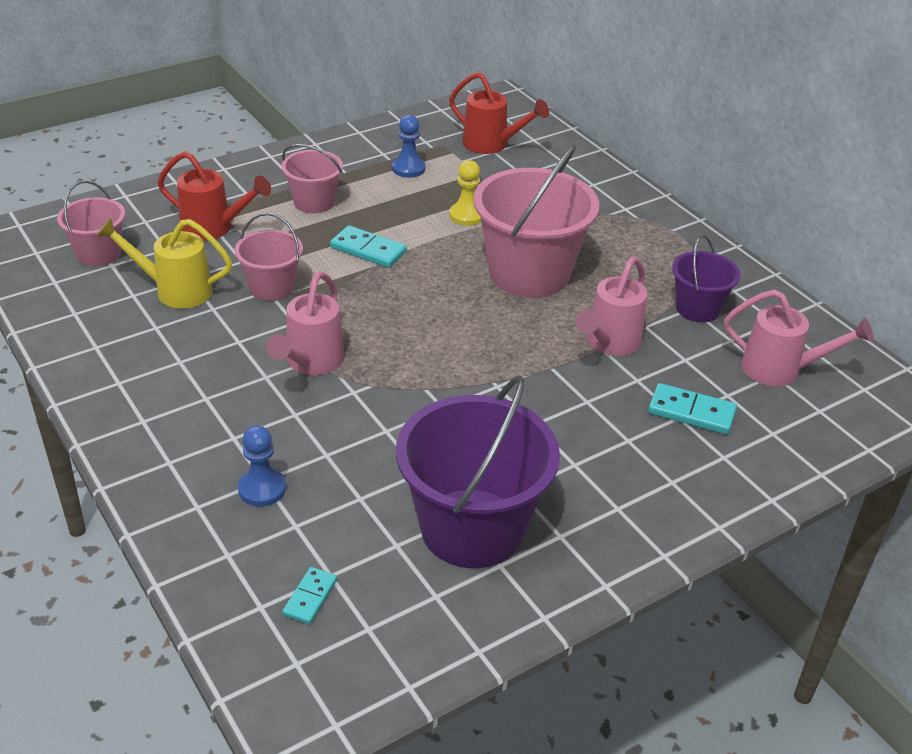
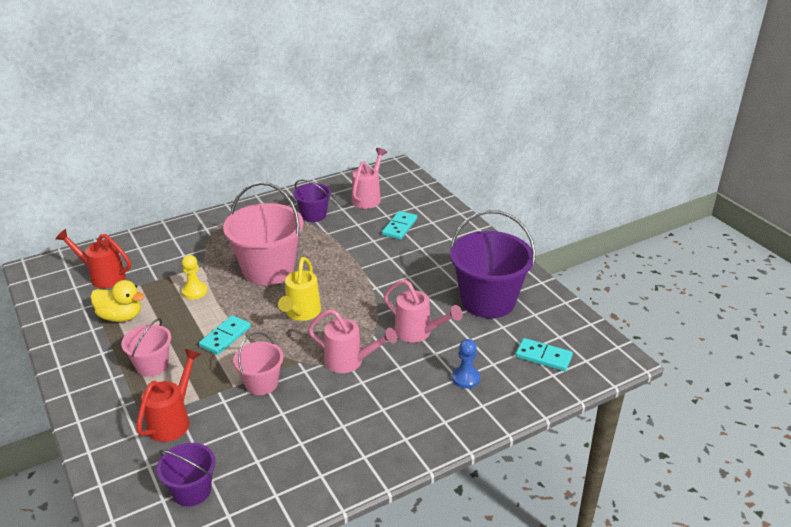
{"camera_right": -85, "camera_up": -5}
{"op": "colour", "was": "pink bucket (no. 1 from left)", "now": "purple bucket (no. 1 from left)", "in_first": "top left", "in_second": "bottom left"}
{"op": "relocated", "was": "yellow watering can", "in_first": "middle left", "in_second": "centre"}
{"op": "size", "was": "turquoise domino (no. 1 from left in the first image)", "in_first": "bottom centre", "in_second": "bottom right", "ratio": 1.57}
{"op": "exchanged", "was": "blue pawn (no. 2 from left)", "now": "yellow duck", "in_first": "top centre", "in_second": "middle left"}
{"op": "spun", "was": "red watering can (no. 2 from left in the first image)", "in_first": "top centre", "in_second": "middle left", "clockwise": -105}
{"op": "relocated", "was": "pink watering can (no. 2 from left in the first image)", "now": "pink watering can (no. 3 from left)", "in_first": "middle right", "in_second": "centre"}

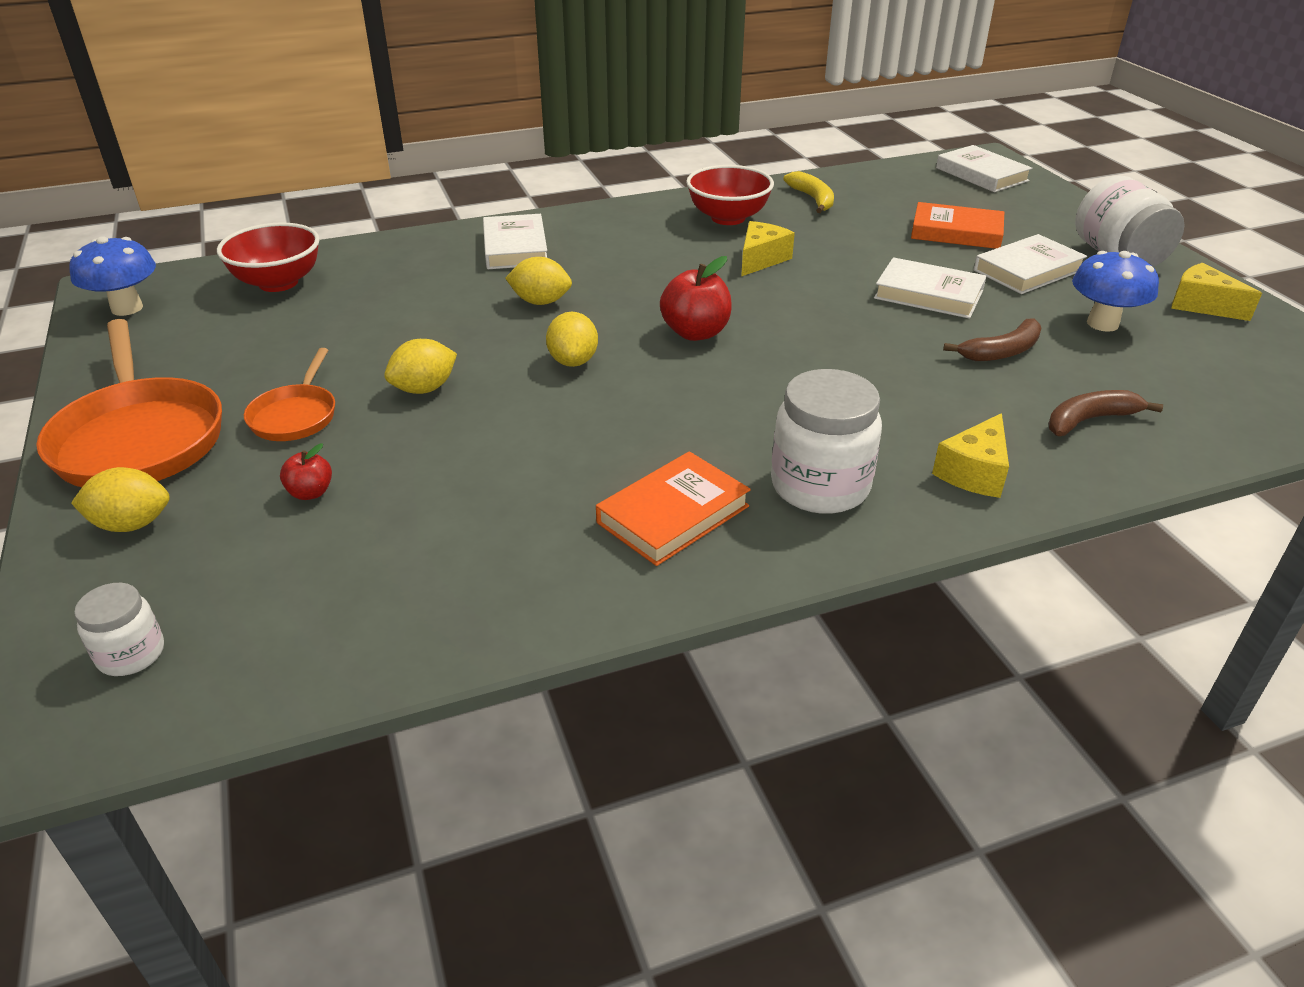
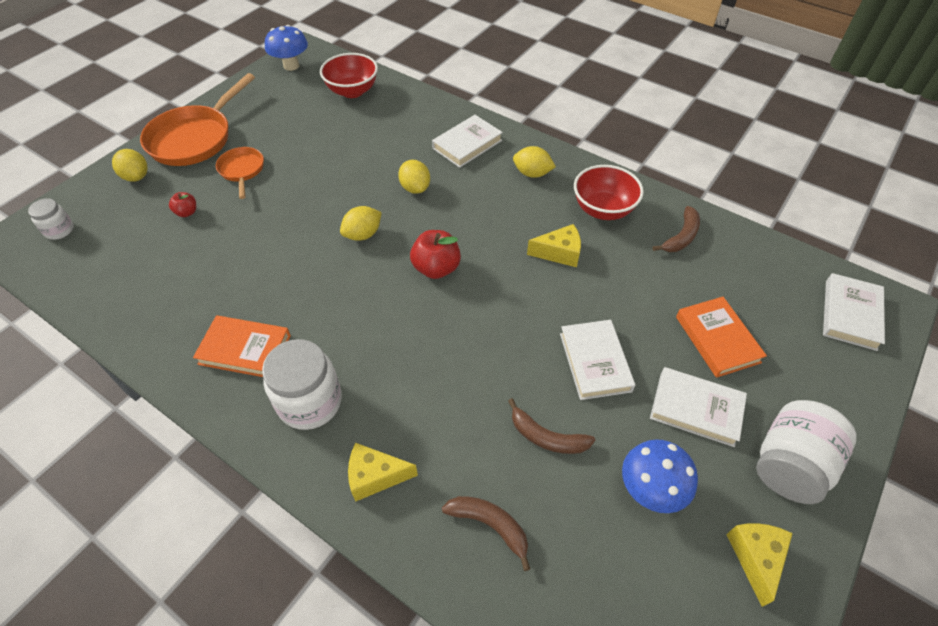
{"camera_right": 55, "camera_up": 15}
{"op": "spun", "was": "orange pan (no. 2 from left)", "in_first": "middle left", "in_second": "top left", "clockwise": 105}
{"op": "relocated", "was": "yellow lemon (no. 2 from left in the first image)", "now": "yellow lemon (no. 4 from left)", "in_first": "middle left", "in_second": "top centre"}
{"op": "colour", "was": "yellow banana", "now": "brown banana (no. 3 from left)", "in_first": "top centre", "in_second": "middle right"}

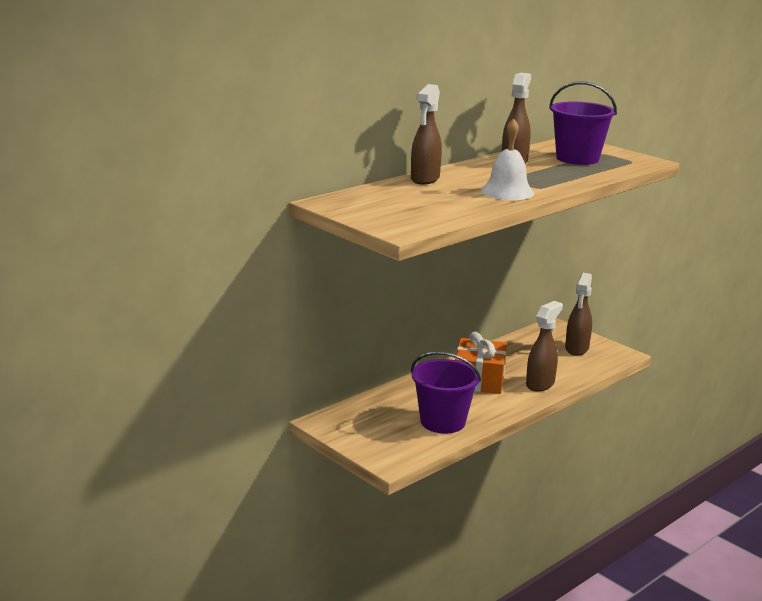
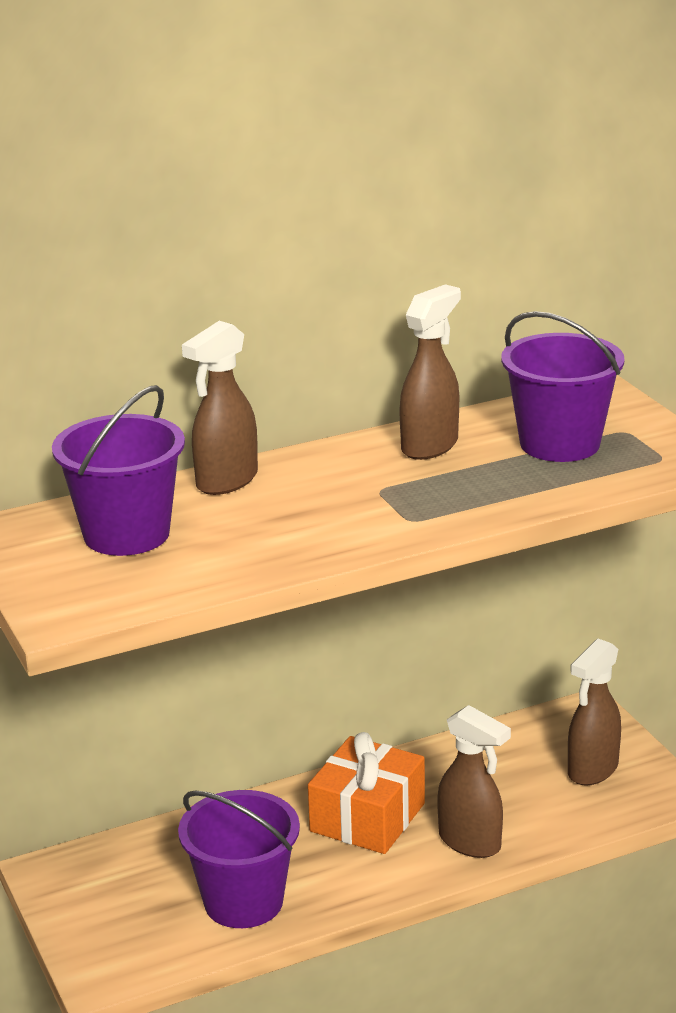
{"camera_right": 20, "camera_up": 5}
{"op": "missing", "was": "white bell", "in_first": "top centre"}
{"op": "spun", "was": "brown spray bottle (no. 3 from left)", "in_first": "middle right", "in_second": "bottom right", "clockwise": 75}
{"op": "appeared", "now": "purple bucket (no. 1 from left)", "in_second": "middle left"}

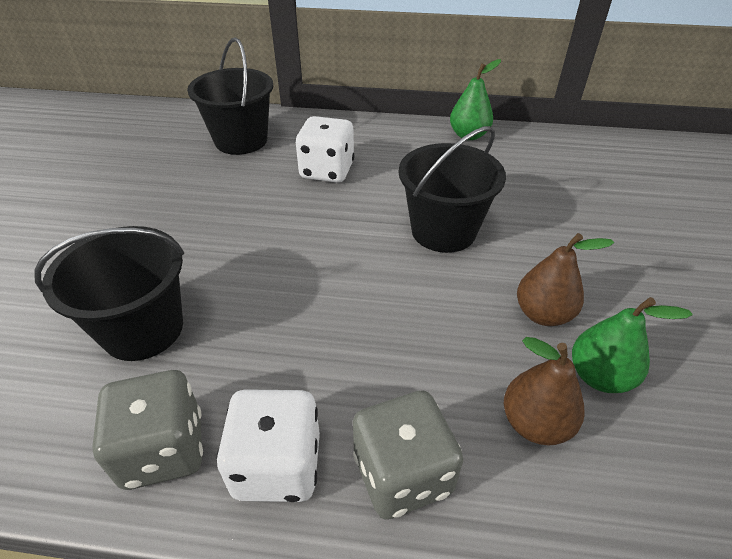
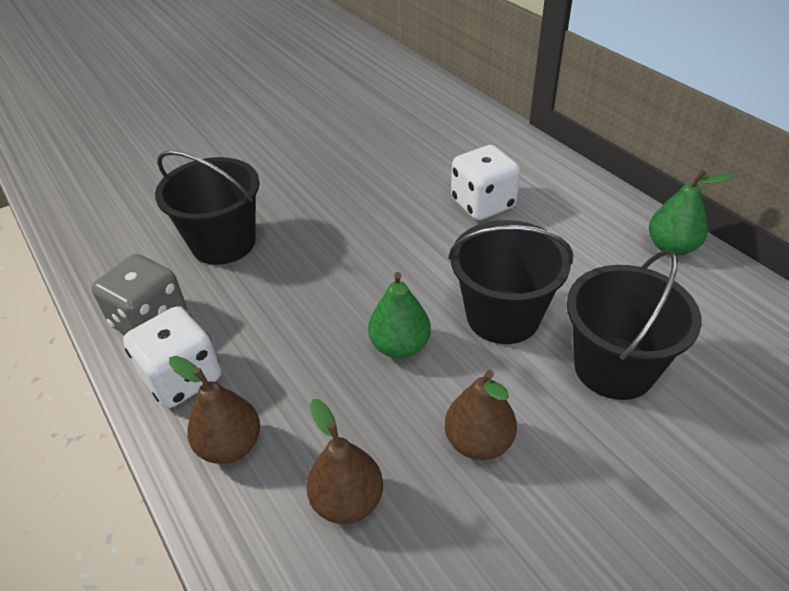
{"camera_right": 50, "camera_up": 0}
{"op": "relocated", "was": "black bucket (no. 2 from left in the first image)", "now": "black bucket (no. 3 from left)", "in_first": "top left", "in_second": "middle right"}
{"op": "exchanged", "was": "grey dice (no. 2 from left)", "now": "brown pear (no. 1 from left)", "in_first": "bottom centre", "in_second": "bottom left"}
{"op": "relocated", "was": "green pear (no. 2 from left in the first image)", "now": "green pear (no. 1 from left)", "in_first": "middle right", "in_second": "centre"}

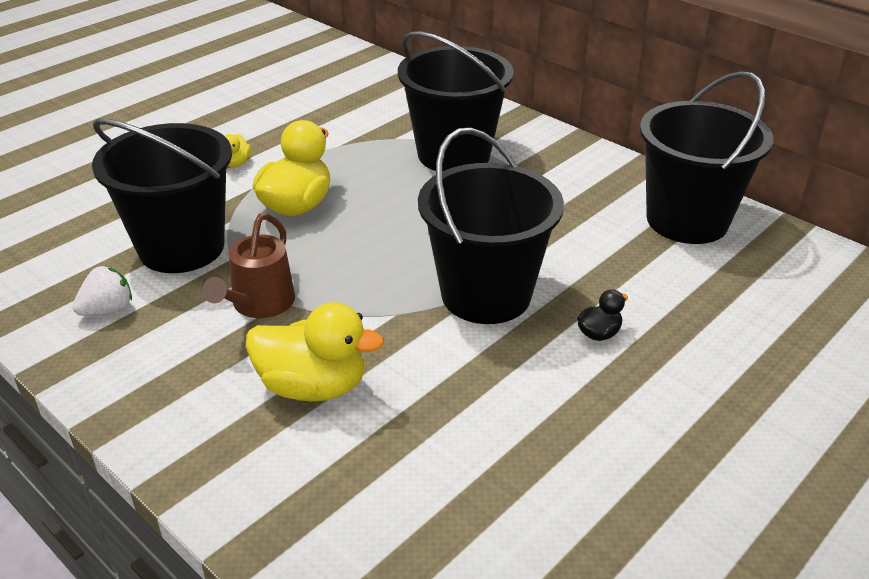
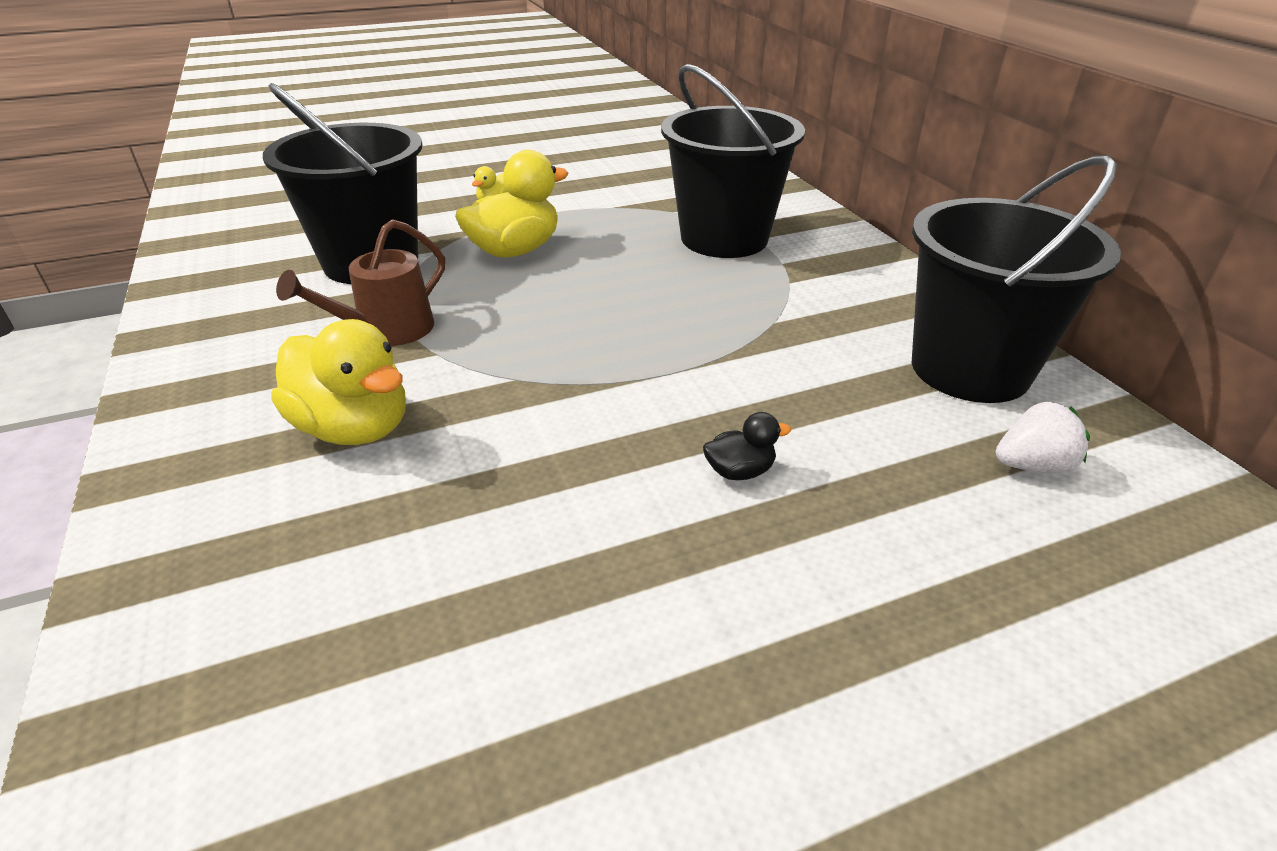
{"camera_right": 25, "camera_up": 0}
{"op": "relocated", "was": "white strawberry", "in_first": "middle left", "in_second": "middle right"}
{"op": "missing", "was": "black bucket (no. 3 from left)", "in_first": "centre"}

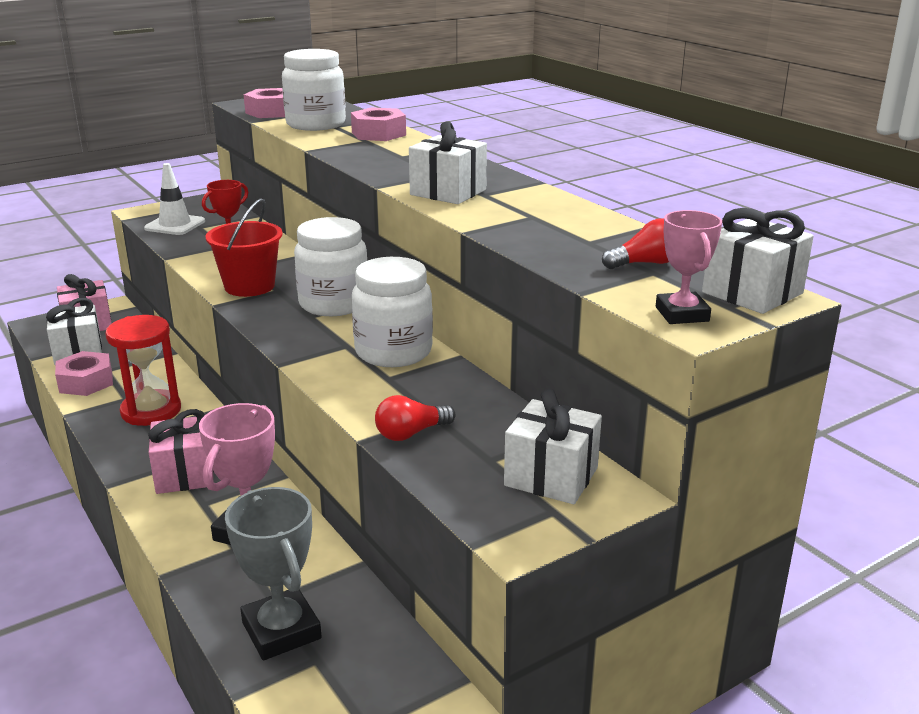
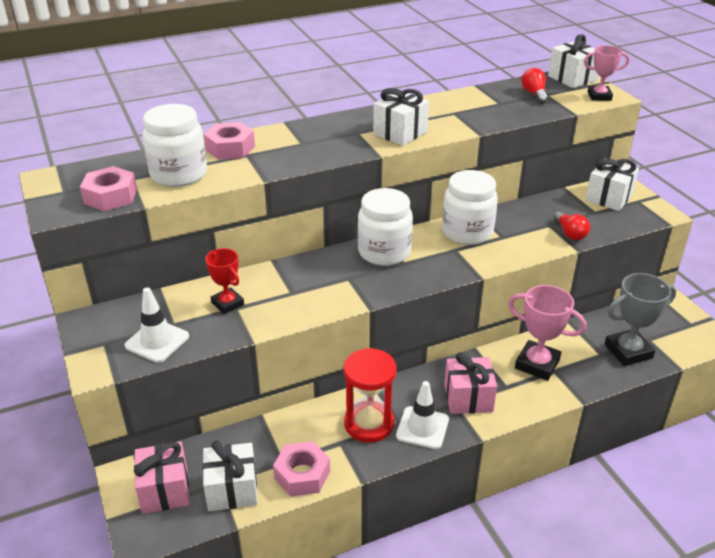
{"camera_right": -80, "camera_up": 10}
{"op": "missing", "was": "red bucket", "in_first": "middle left"}
{"op": "appeared", "now": "white traffic cone (no. 2 from left)", "in_second": "bottom centre"}

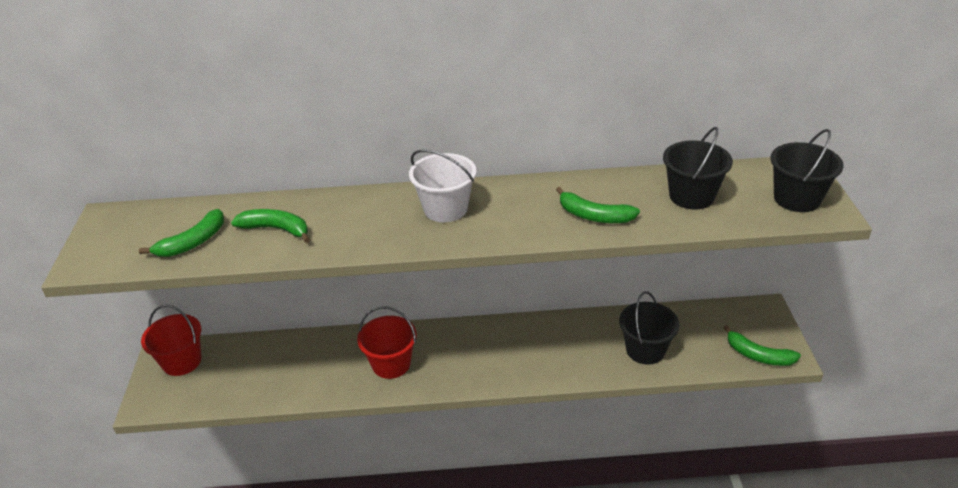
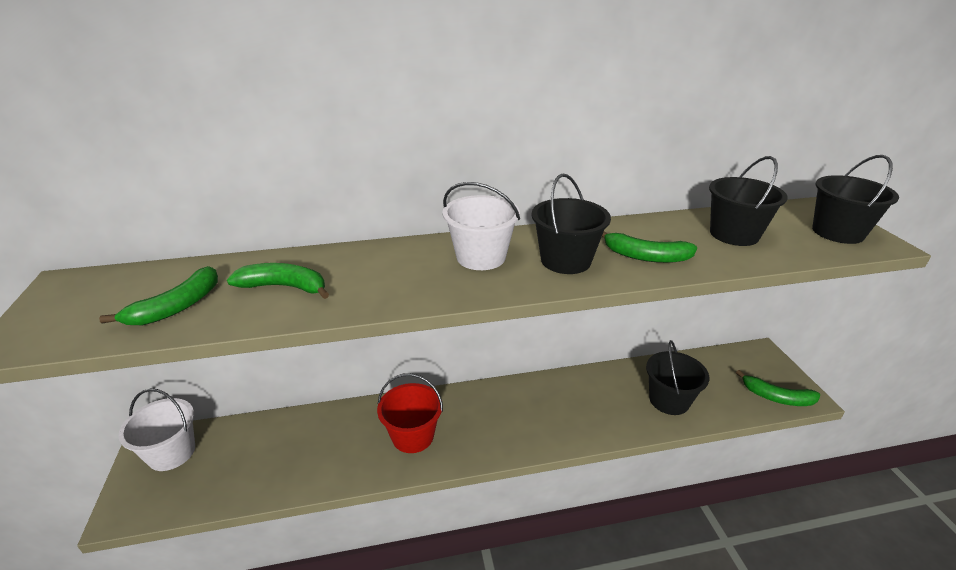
{"camera_right": -10, "camera_up": -5}
{"op": "colour", "was": "red bucket (no. 1 from left)", "now": "white bucket (no. 1 from left)", "in_first": "bottom left", "in_second": "bottom left"}
{"op": "appeared", "now": "black bucket (no. 1 from left)", "in_second": "centre"}

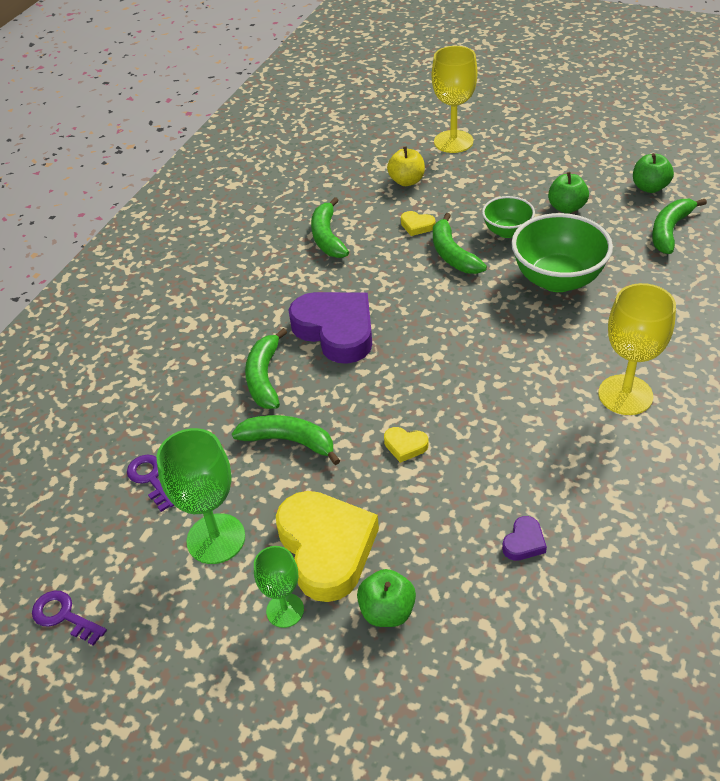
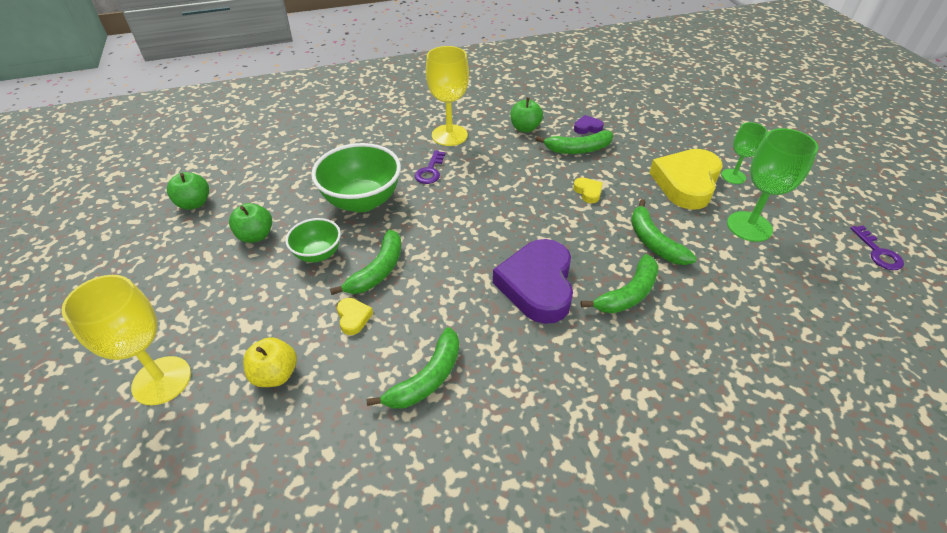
{"camera_right": -135, "camera_up": 0}
{"op": "relocated", "was": "purple key (no. 2 from left in the first image)", "now": "purple key (no. 1 from left)", "in_first": "middle left", "in_second": "top centre"}
{"op": "relocated", "was": "green apple (no. 1 from left in the first image)", "now": "green apple (no. 3 from left)", "in_first": "bottom centre", "in_second": "top centre"}
{"op": "relocated", "was": "green banana (no. 5 from left in the first image)", "now": "green banana (no. 3 from left)", "in_first": "top right", "in_second": "top centre"}

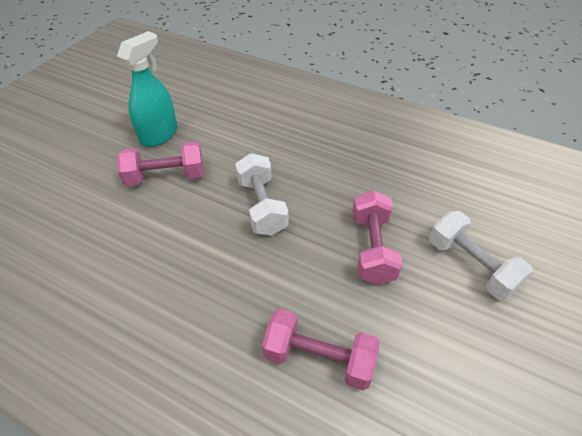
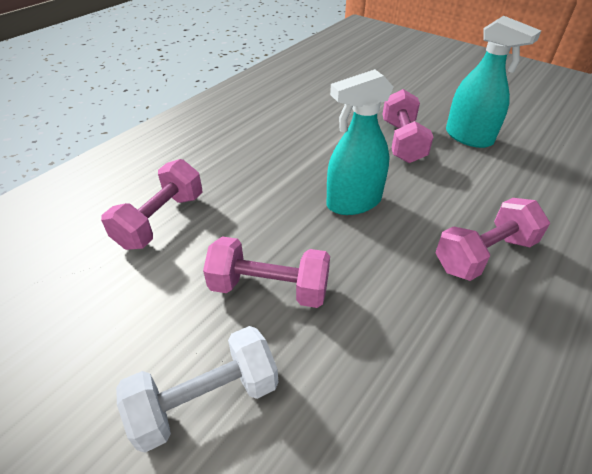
{"camera_right": 100, "camera_up": -5}
{"op": "exchanged", "was": "white dumbbell (no. 1 from left)", "now": "turquoise spray bottle (no. 1 from left)", "in_first": "centre", "in_second": "top centre"}
{"op": "appeared", "now": "pink dumbbell (no. 4 from left)", "in_second": "middle right"}

